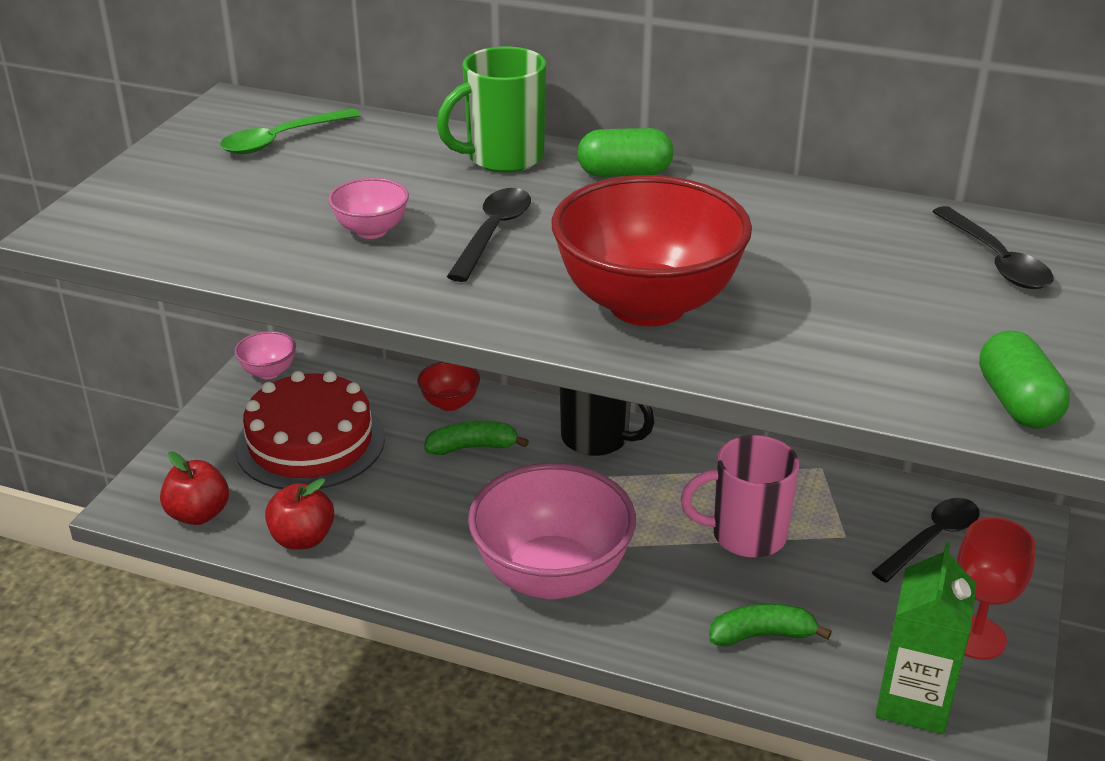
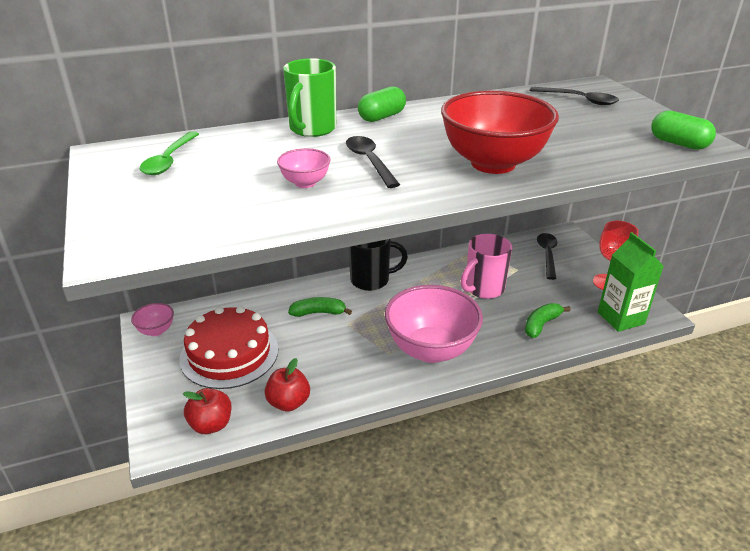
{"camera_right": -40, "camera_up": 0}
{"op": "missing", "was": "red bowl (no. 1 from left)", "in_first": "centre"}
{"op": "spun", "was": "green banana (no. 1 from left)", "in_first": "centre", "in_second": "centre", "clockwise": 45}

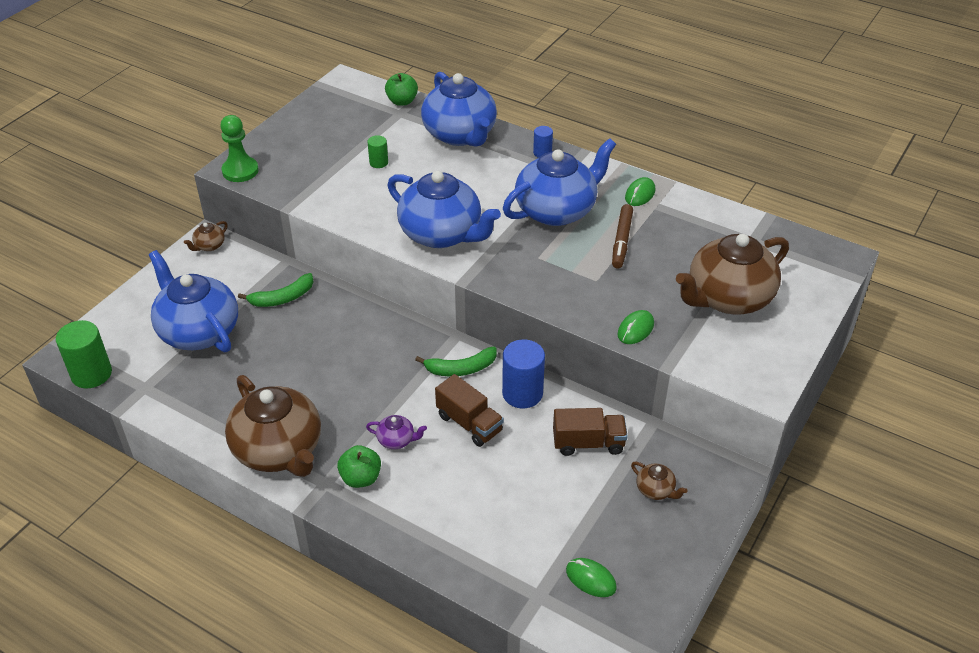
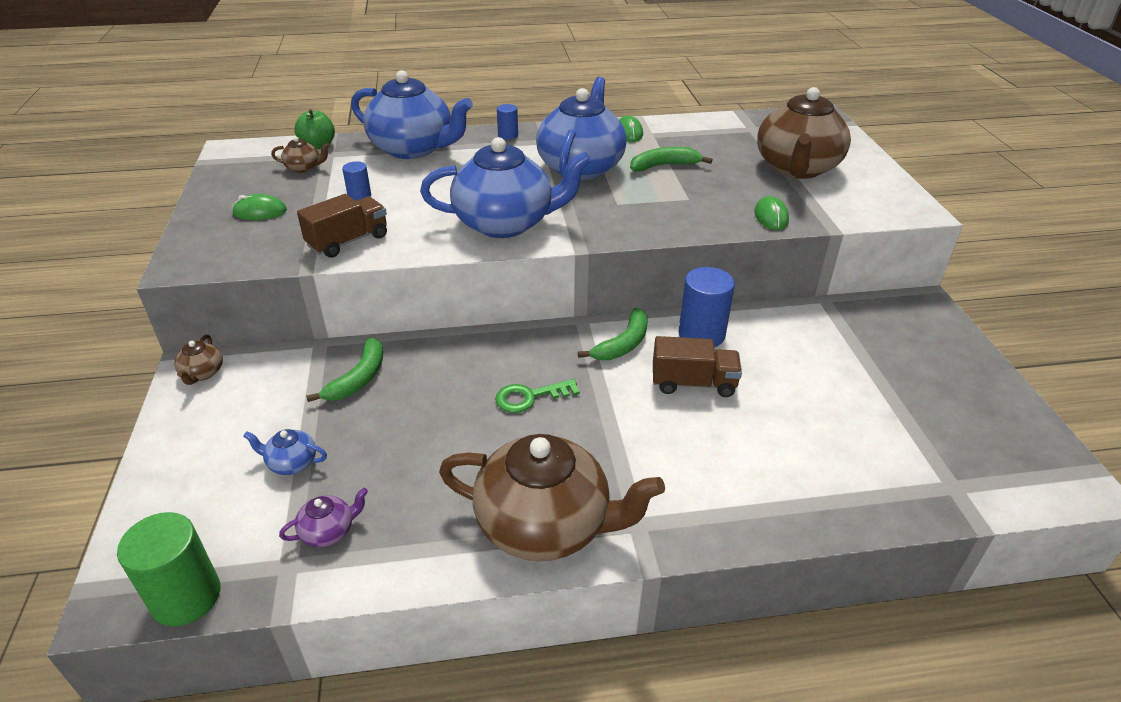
{"camera_right": -40, "camera_up": -5}
{"op": "size", "was": "blue teapot (no. 1 from left)", "in_first": "middle left", "in_second": "middle left", "ratio": 0.41}
{"op": "missing", "was": "green pawn", "in_first": "top left"}
{"op": "missing", "was": "green apple (no. 1 from left)", "in_first": "bottom centre"}
{"op": "relocated", "was": "purple teapot", "in_first": "centre", "in_second": "bottom left"}
{"op": "colour", "was": "green cylinder (no. 2 from left)", "now": "blue cylinder (no. 1 from left)", "in_first": "top centre", "in_second": "top left"}
{"op": "relocated", "was": "brown truck (no. 2 from left in the first image)", "now": "brown truck (no. 1 from left)", "in_first": "centre", "in_second": "top left"}
{"op": "relocated", "was": "green mouse (no. 1 from left)", "in_first": "bottom centre", "in_second": "top left"}
{"op": "exchanged", "was": "brown marker", "now": "green banana (no. 3 from left)", "in_first": "centre", "in_second": "top centre"}
{"op": "relocated", "was": "brown teapot (no. 3 from left in the first image)", "now": "brown teapot (no. 2 from left)", "in_first": "bottom right", "in_second": "top left"}
{"op": "appeared", "now": "green key", "in_second": "centre"}

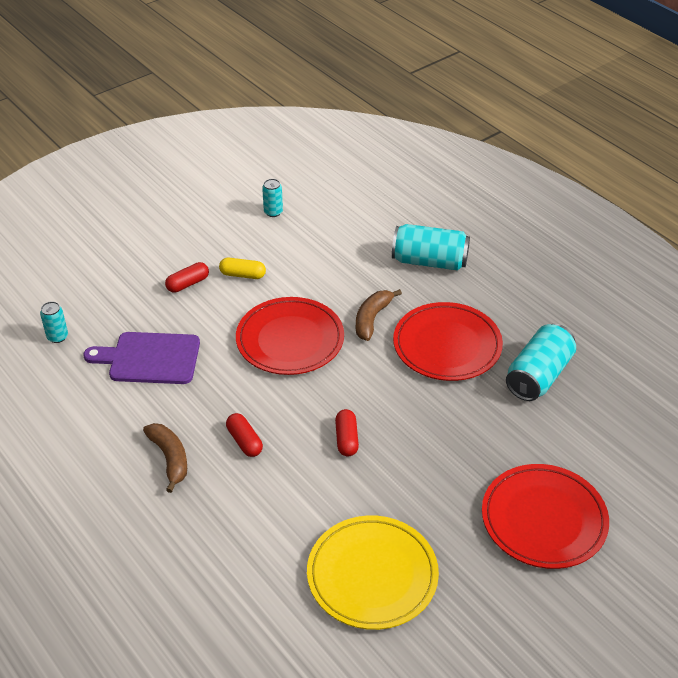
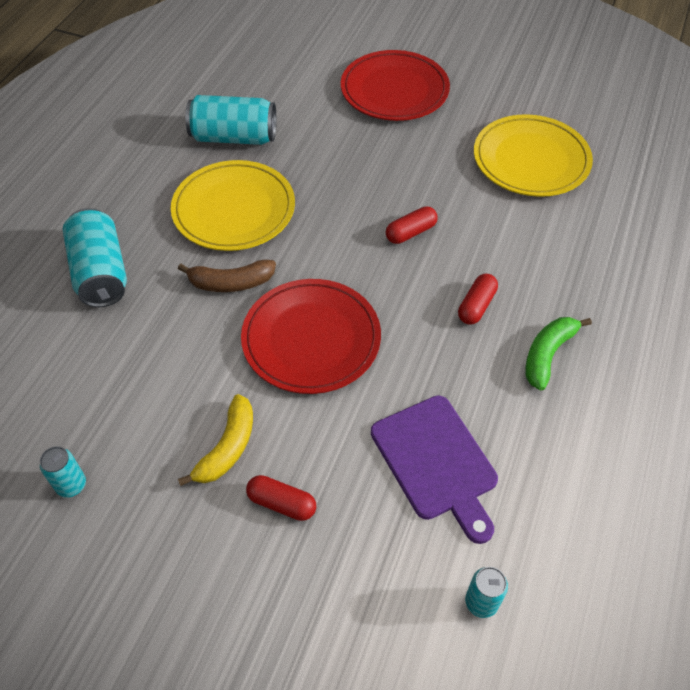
{"camera_right": -120, "camera_up": 10}
{"op": "colour", "was": "brown banana (no. 1 from left)", "now": "green banana", "in_first": "bottom left", "in_second": "middle right"}
{"op": "exchanged", "was": "yellow capsule", "now": "yellow banana", "in_first": "centre", "in_second": "middle left"}
{"op": "colour", "was": "red plate (no. 2 from left)", "now": "yellow plate (no. 1 from left)", "in_first": "centre", "in_second": "top centre"}

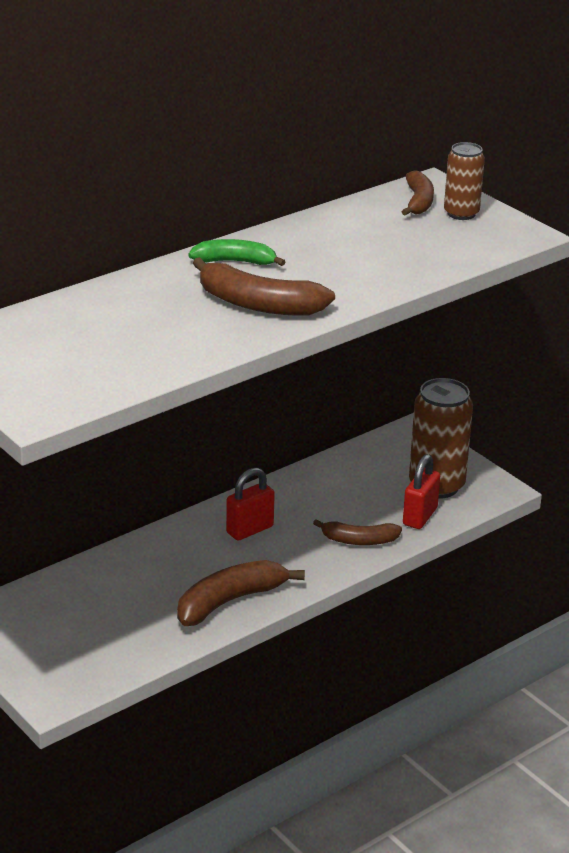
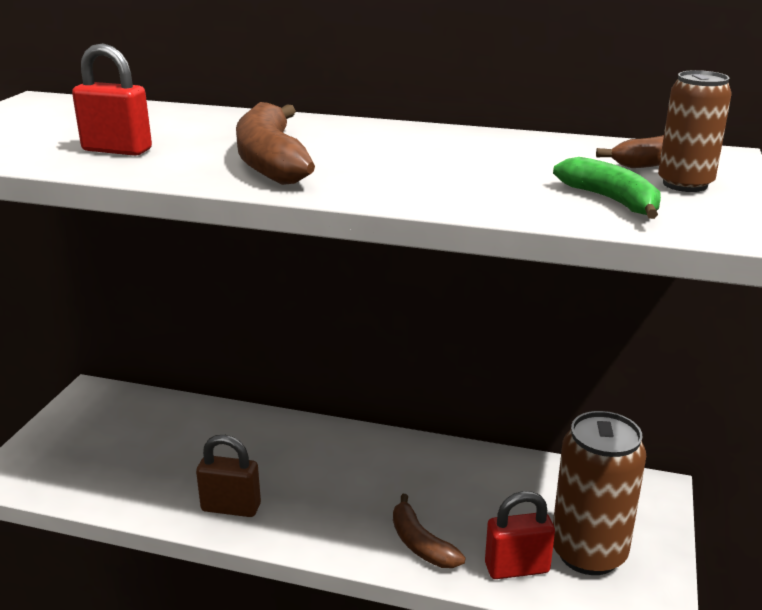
{"camera_right": 55, "camera_up": -5}
{"op": "exchanged", "was": "brown banana (no. 1 from left)", "now": "brown padlock", "in_first": "bottom centre", "in_second": "bottom left"}
{"op": "relocated", "was": "green banana", "in_first": "top centre", "in_second": "top right"}
{"op": "relocated", "was": "red padlock (no. 1 from left)", "in_first": "centre", "in_second": "top left"}

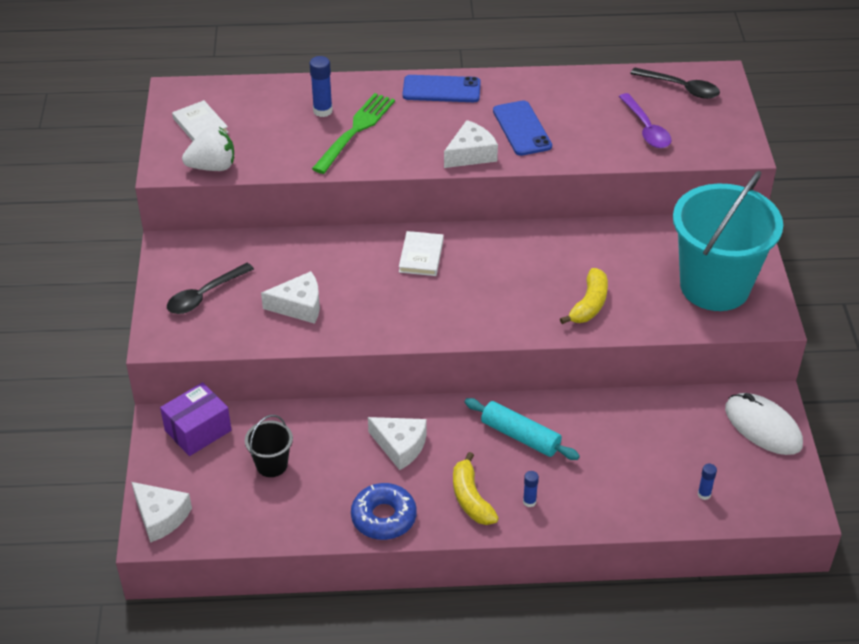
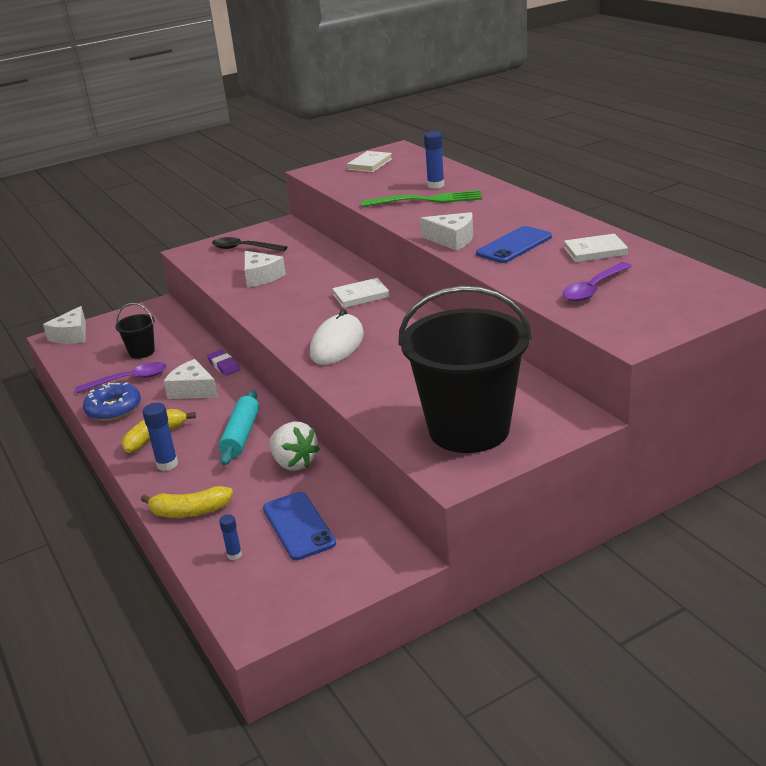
{"camera_right": 65, "camera_up": -15}
{"op": "missing", "was": "purple box", "in_first": "middle left"}
{"op": "relocated", "was": "white strawberry", "in_first": "top left", "in_second": "centre"}
{"op": "spun", "was": "white cheese (no. 3 from left in the first image)", "in_first": "bottom centre", "in_second": "middle left", "clockwise": 120}
{"op": "relocated", "was": "blue phone (no. 1 from left)", "in_first": "top centre", "in_second": "bottom centre"}
{"op": "size", "was": "blue glue stick (no. 2 from left in the first image)", "in_first": "bottom centre", "in_second": "middle left", "ratio": 1.67}
{"op": "relocated", "was": "yellow banana (no. 2 from left)", "in_first": "middle right", "in_second": "middle left"}
{"op": "missing", "was": "black spoon (no. 2 from left)", "in_first": "top right"}
{"op": "colour", "was": "turquoise bucket", "now": "black bucket (no. 2 from left)", "in_first": "middle right", "in_second": "centre"}
{"op": "relocated", "was": "white mouse", "in_first": "middle right", "in_second": "centre"}
{"op": "appeared", "now": "purple spoon (no. 1 from left)", "in_second": "middle left"}
{"op": "appeared", "now": "purple eraser", "in_second": "middle left"}
{"op": "appeared", "now": "white book (no. 3 from left)", "in_second": "top right"}

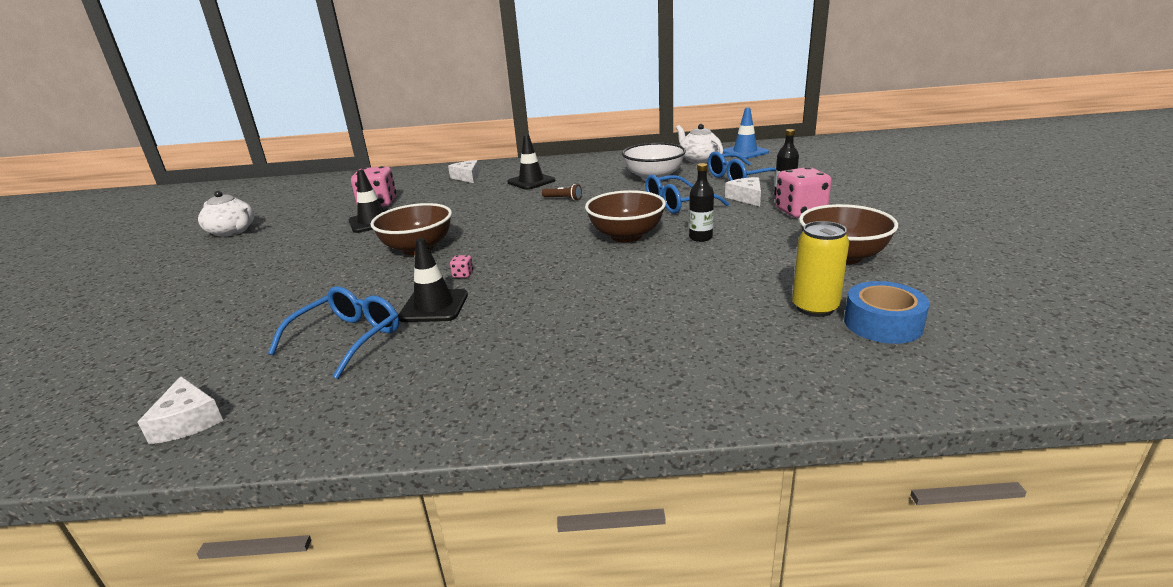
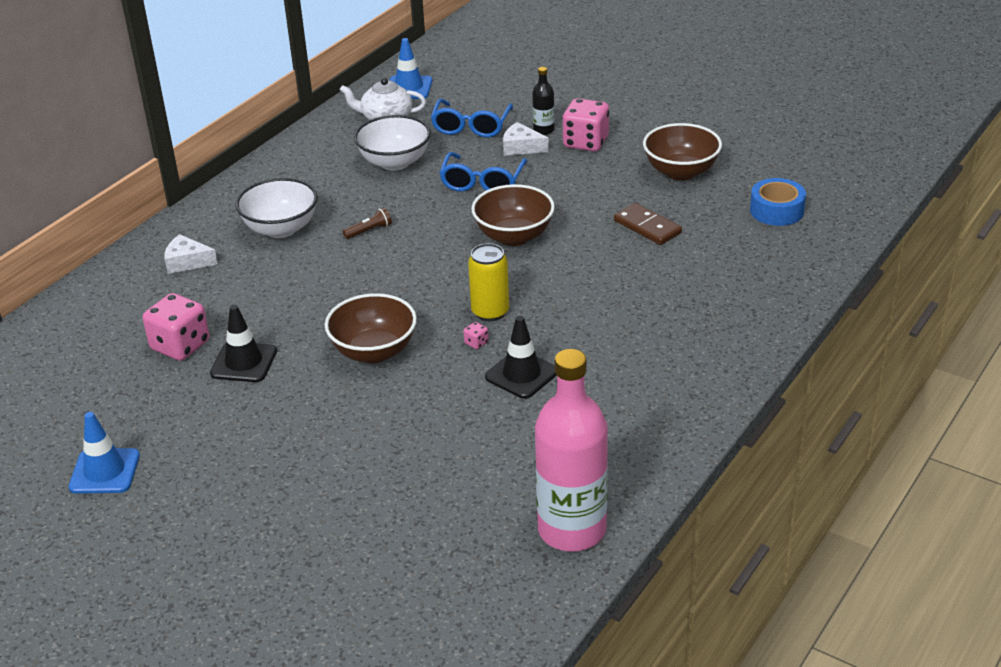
{"camera_right": -55, "camera_up": 10}
{"op": "exchanged", "was": "white cheese (no. 1 from left)", "now": "pink bottle", "in_first": "bottom left", "in_second": "bottom centre"}
{"op": "exchanged", "was": "white teapot (no. 1 from left)", "now": "blue traffic cone (no. 1 from left)", "in_first": "middle left", "in_second": "bottom left"}
{"op": "missing", "was": "blue glasses (no. 1 from left)", "in_first": "middle left"}
{"op": "exchanged", "was": "black traffic cone (no. 3 from left)", "now": "white bowl (no. 1 from left)", "in_first": "top centre", "in_second": "top left"}
{"op": "missing", "was": "black bottle (no. 1 from left)", "in_first": "centre"}
{"op": "relocated", "was": "yellow can", "in_first": "middle right", "in_second": "centre"}
{"op": "appeared", "now": "brown domino", "in_second": "centre"}

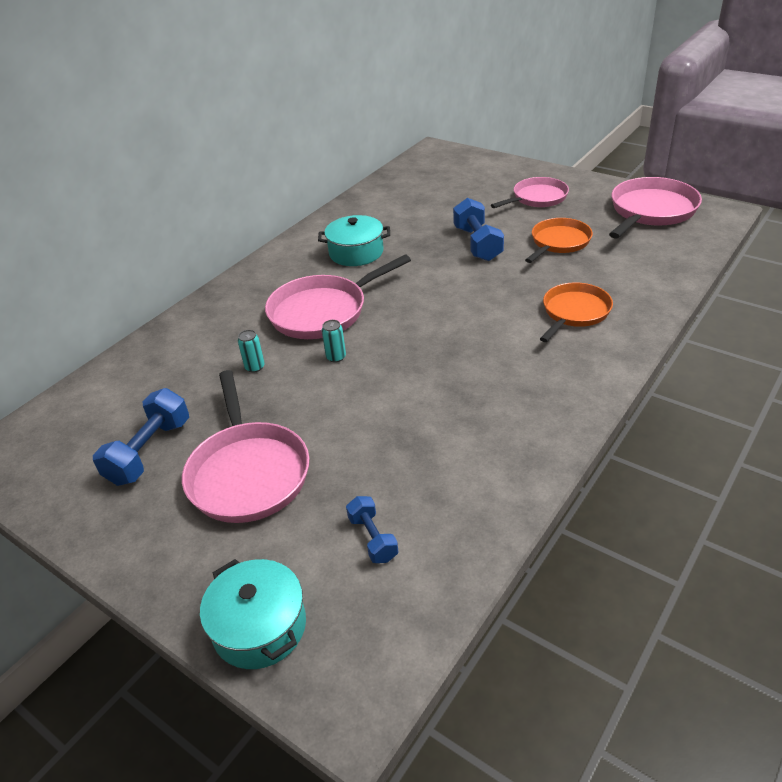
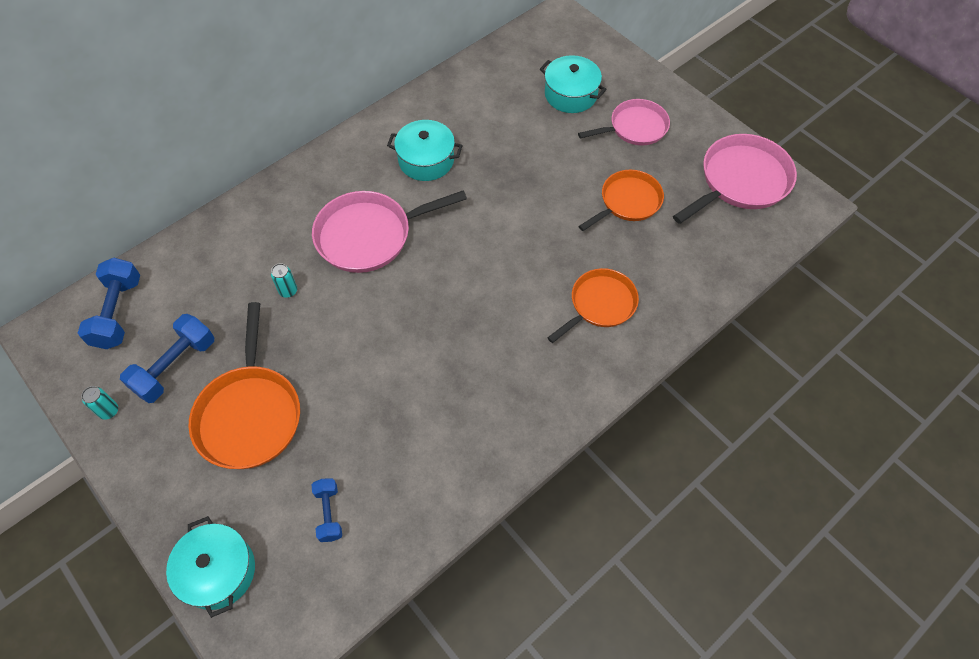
{"camera_right": 10, "camera_up": 20}
{"op": "colour", "was": "pink pan (no. 1 from left)", "now": "orange pan (no. 1 from left)", "in_first": "middle left", "in_second": "middle left"}
{"op": "relocated", "was": "turquoise can (no. 2 from left in the first image)", "now": "turquoise can (no. 1 from left)", "in_first": "centre", "in_second": "middle left"}
{"op": "relocated", "was": "blue dumbbell (no. 3 from left in the first image)", "now": "blue dumbbell (no. 1 from left)", "in_first": "top centre", "in_second": "middle left"}
{"op": "appeared", "now": "turquoise pot (no. 3 from left)", "in_second": "top centre"}

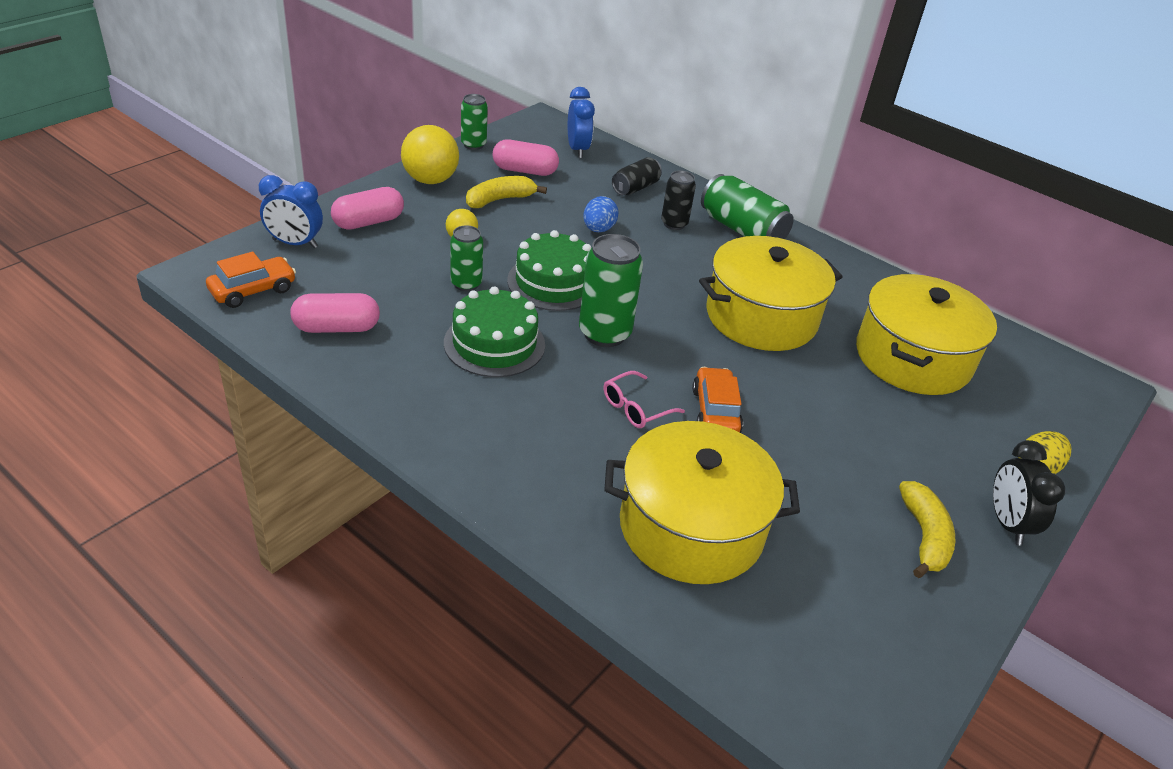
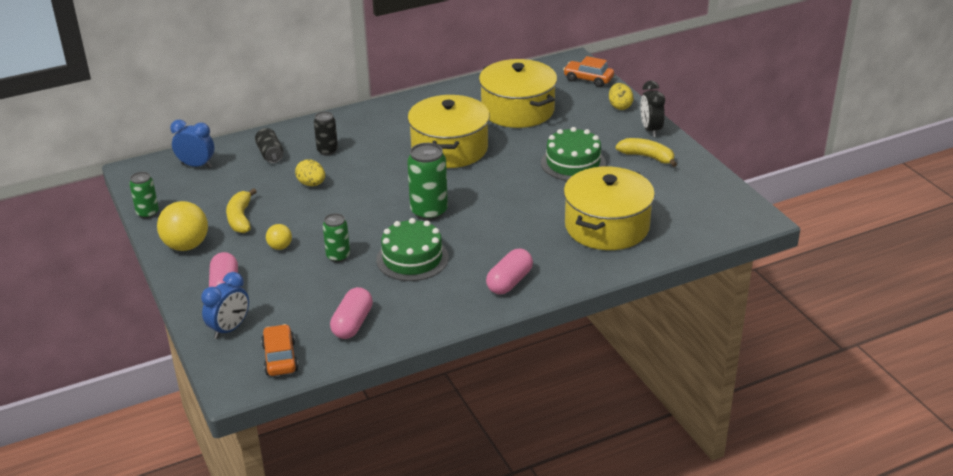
{"camera_right": -60, "camera_up": -5}
{"op": "relocated", "was": "pink capsule (no. 3 from left)", "in_first": "top centre", "in_second": "centre"}
{"op": "relocated", "was": "green cake (no. 2 from left)", "in_first": "centre", "in_second": "top centre"}
{"op": "colour", "was": "blue egg", "now": "yellow egg (no. 1 from left)", "in_first": "top centre", "in_second": "middle left"}
{"op": "missing", "was": "pink glasses", "in_first": "centre"}
{"op": "relocated", "was": "orange car (no. 2 from left)", "in_first": "centre", "in_second": "top centre"}
{"op": "missing", "was": "green can (no. 4 from left)", "in_first": "top centre"}
{"op": "spun", "was": "black clock", "in_first": "middle right", "in_second": "top right", "clockwise": 60}

